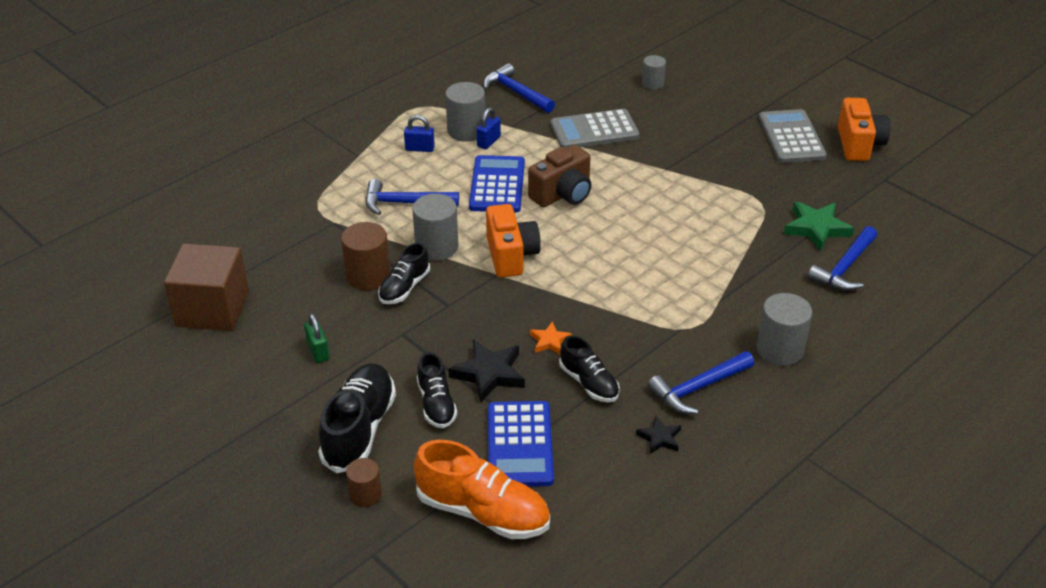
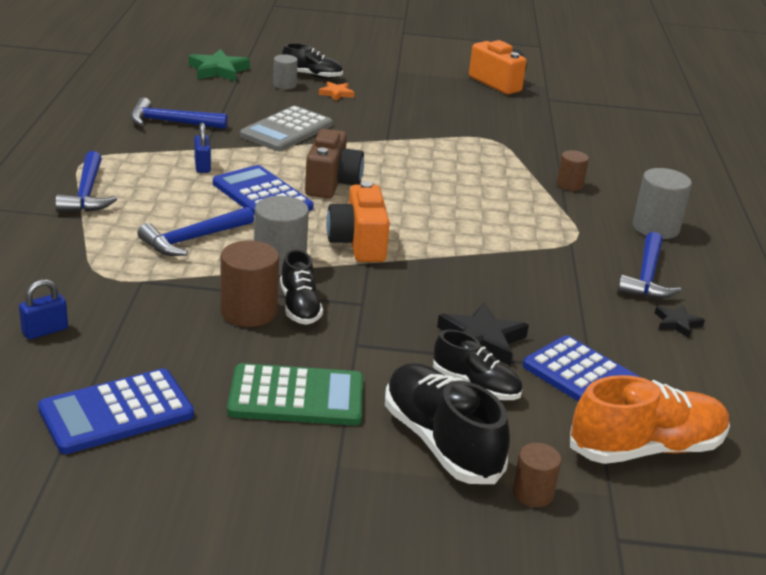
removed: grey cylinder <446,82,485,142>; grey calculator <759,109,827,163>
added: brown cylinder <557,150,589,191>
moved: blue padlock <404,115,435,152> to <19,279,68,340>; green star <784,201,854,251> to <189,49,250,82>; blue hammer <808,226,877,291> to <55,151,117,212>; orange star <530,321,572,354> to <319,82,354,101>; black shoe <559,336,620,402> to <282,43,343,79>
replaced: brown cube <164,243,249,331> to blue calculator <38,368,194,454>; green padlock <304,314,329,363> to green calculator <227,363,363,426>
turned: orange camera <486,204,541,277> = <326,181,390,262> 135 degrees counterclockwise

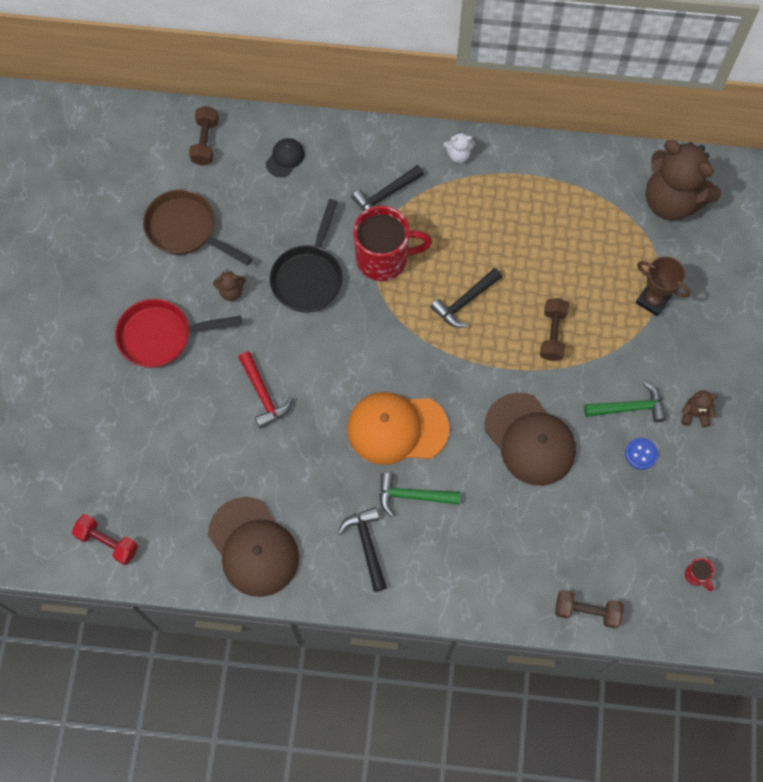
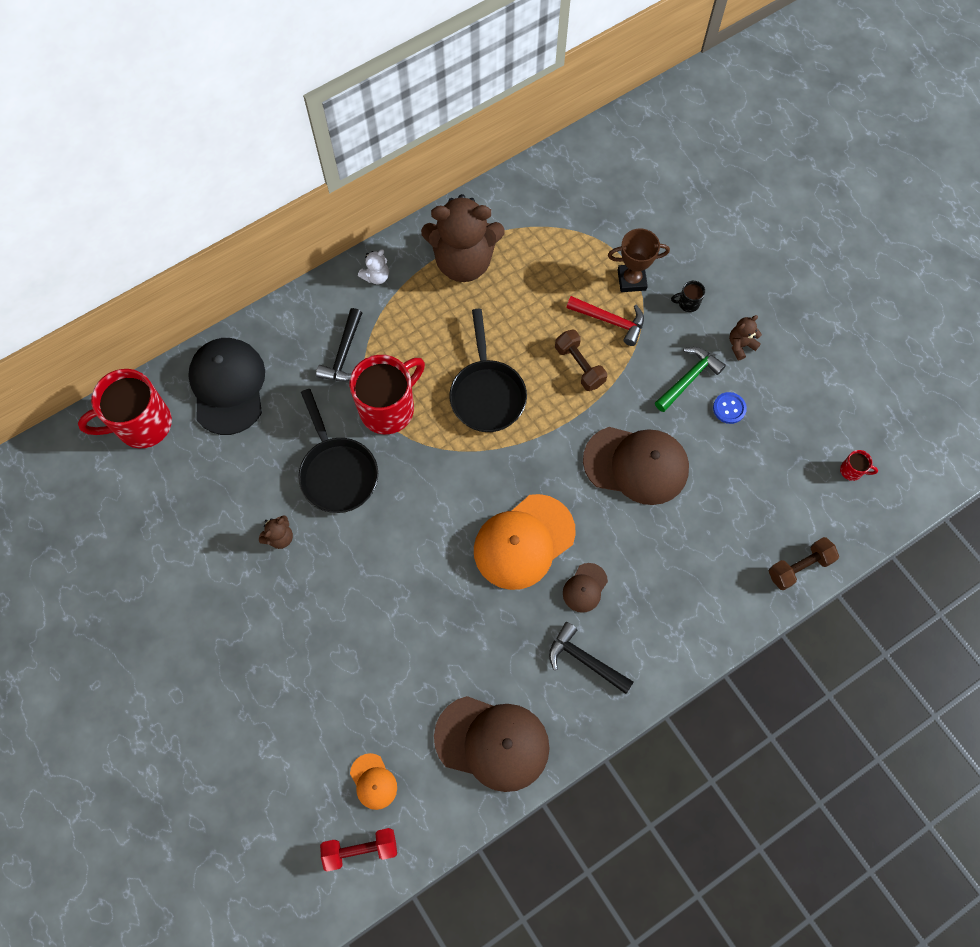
removed: brown pan <143,189,252,266>; red pan <115,299,242,368>
added: black mug <671,281,705,312>; orange cap <350,753,397,810>
moved: brown teddy bear <645,140,721,221> to <421,194,505,282>; red hammer <238,351,293,429> to <566,296,644,346>
replaced: brown dumbbell <189,106,219,166> to red mug <78,369,172,448>; black hammer <430,268,502,328> to black pan <449,309,527,432>; green hammer <379,473,460,517> to brown cap <563,563,608,613>
resized: black cap <266,138,305,177> = <188,338,265,435> x2.12

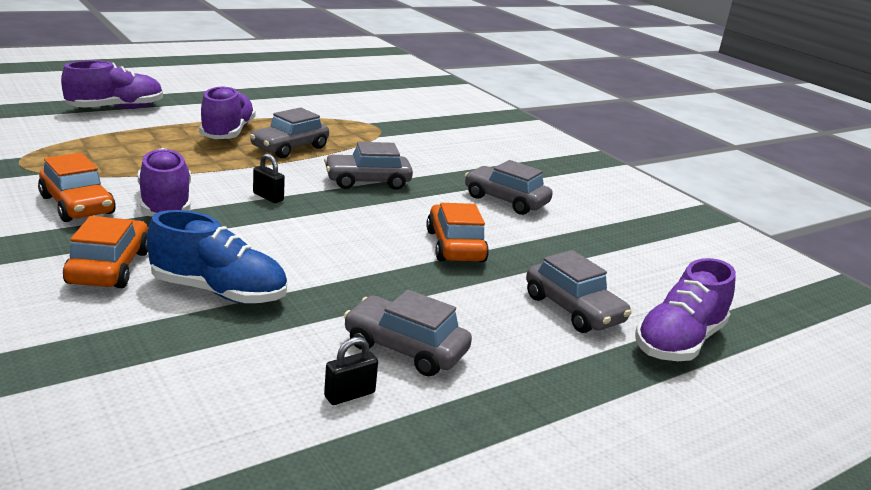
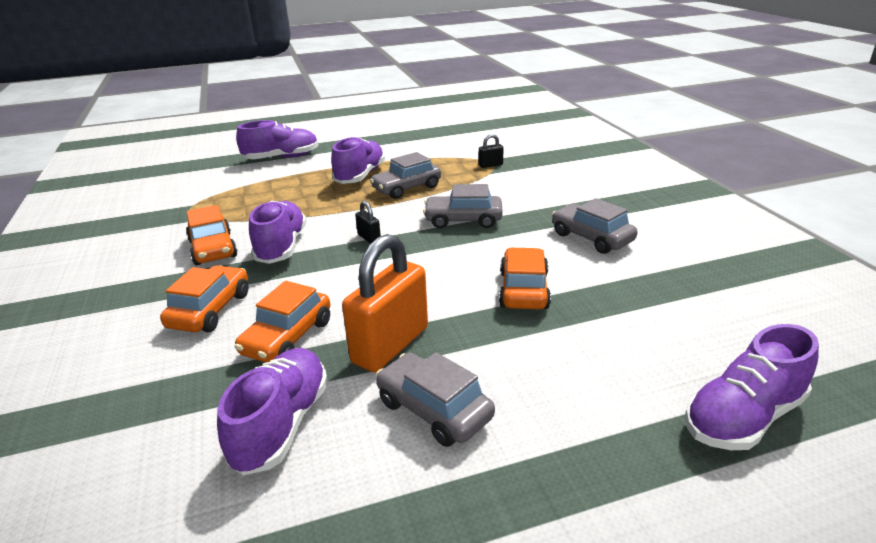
removed: grey car <526,250,632,333>
added: orange padlock <342,234,428,372>; purple shoe <217,348,328,475>
moved: black padlock <324,337,378,405> to <479,134,503,168>
replaced: blue shoe <147,210,287,304> to orange car <235,281,330,363>

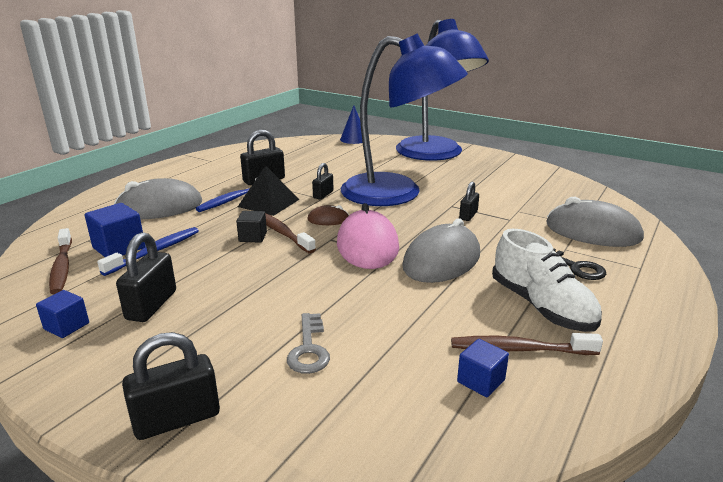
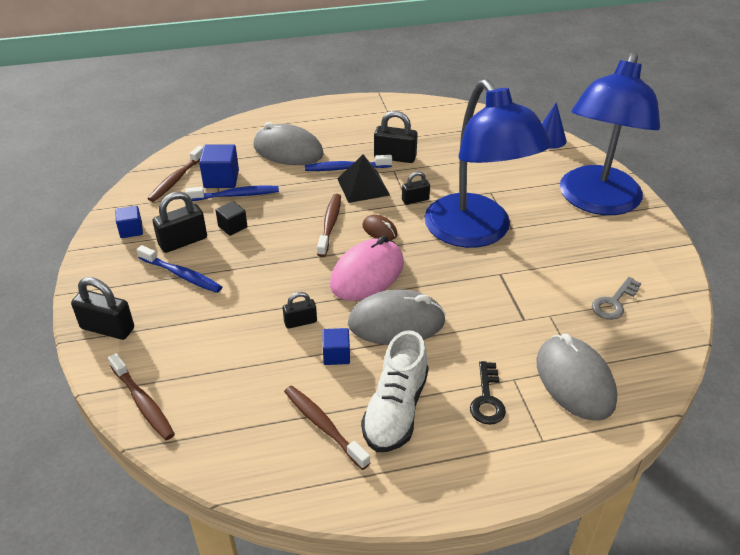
added: blue toothbrush <137,245,222,293>; brown toothbrush <108,353,175,440>
moved: black padlock <459,182,479,221> to <283,292,317,329>; black cube <236,211,267,243> to <215,201,247,236>; grey key <287,313,330,374> to <592,277,641,320>; blue cube <457,339,509,397> to <322,328,350,365>

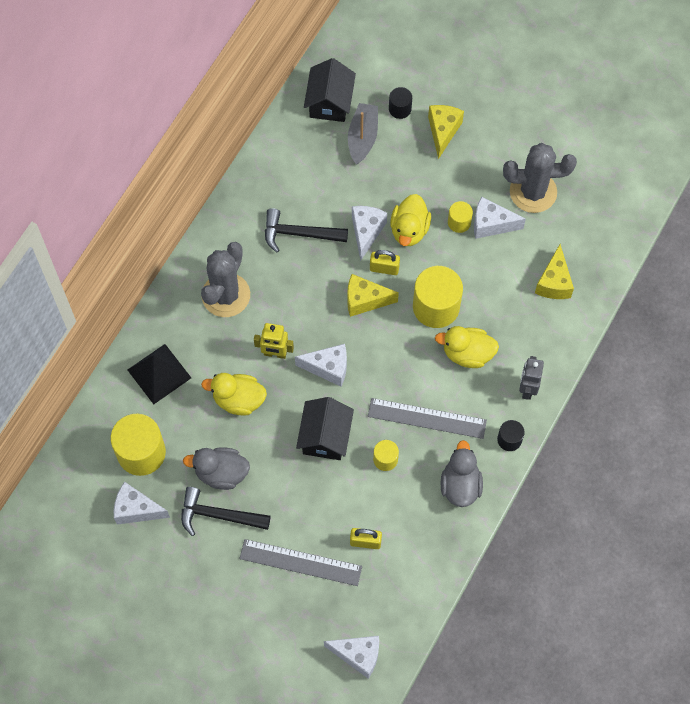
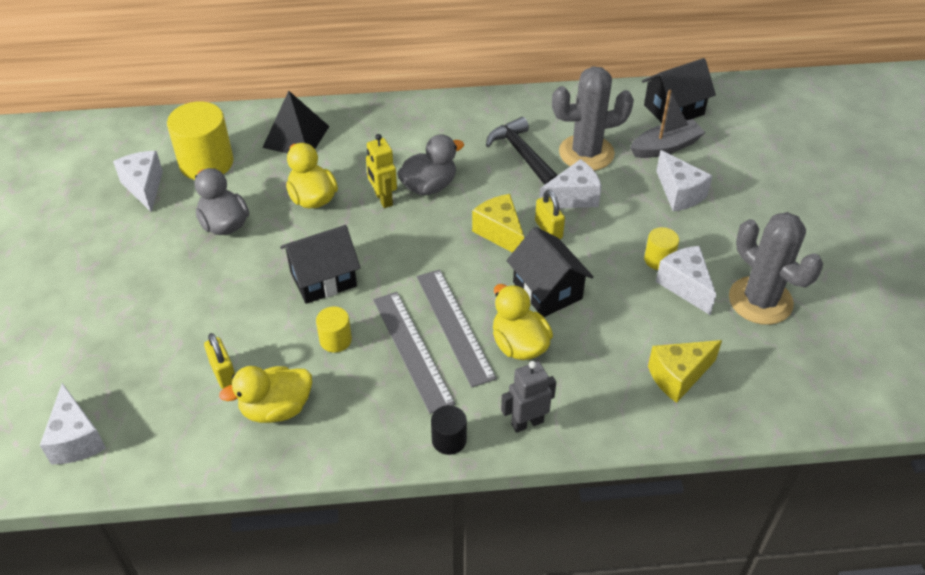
removed: black cylinder <389,87,412,119>; yellow cheese <428,105,464,159>; black hammer <181,487,271,536>
moved: yellow duck <390,194,431,246> to <219,366,312,423>; grey cactus <201,242,250,317> to <552,66,634,171>; white cheese <295,344,347,387> to <656,150,712,211>; grey duck <440,440,483,507> to <397,134,464,195>; grey ruler <239,539,362,586> to <417,269,497,388>
replaced: yellow cylinder <413,266,463,328> to black house <506,227,594,317>

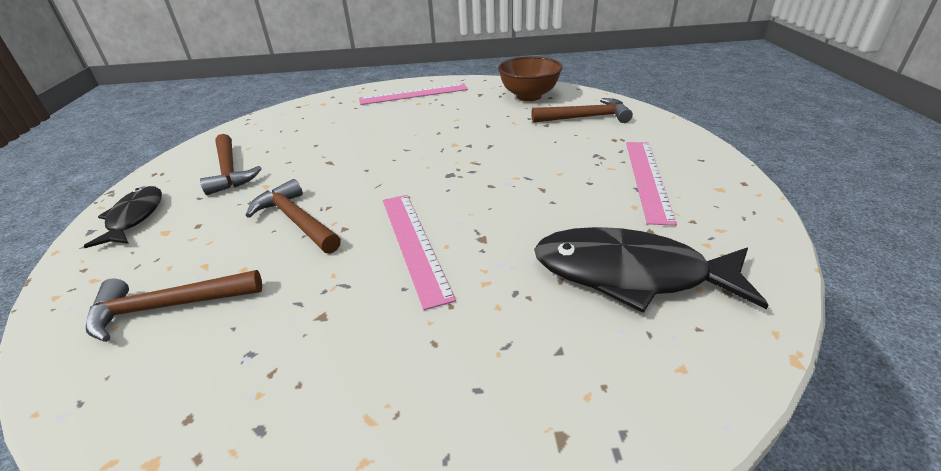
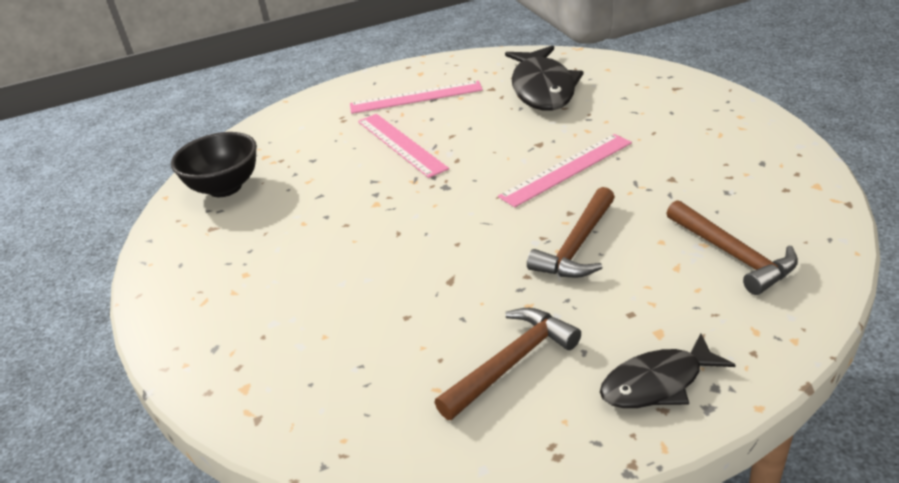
removed: brown hammer <532,98,633,123>
moved: pink ruler <359,83,468,105> to <358,114,449,178>
recoloured: brown bowl <498,56,563,101> to black bowl <171,132,257,197>

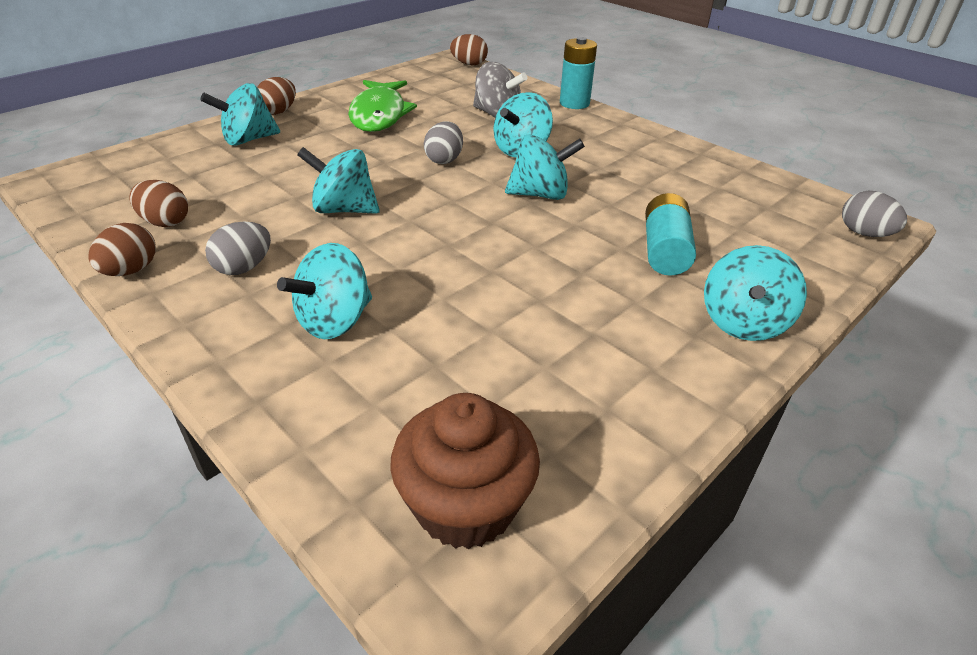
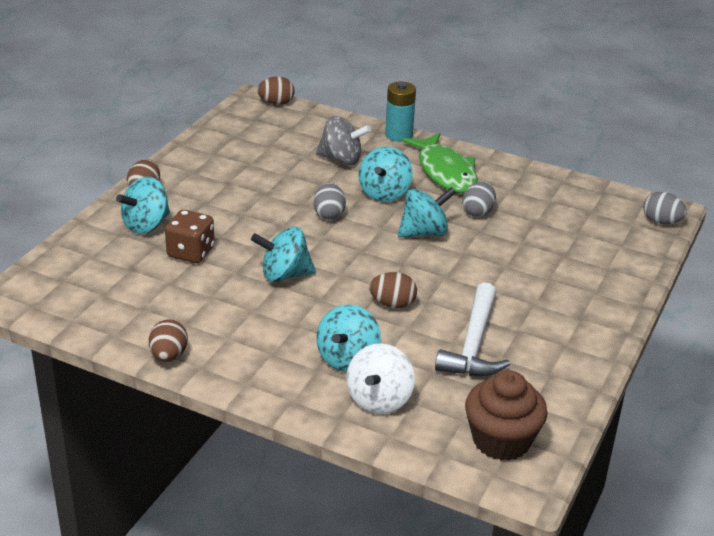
removed: turquoise battery <645,193,696,276>; turquoise spinning top <704,245,807,341>
added: brown dice <165,210,215,263>; white hammer <435,282,510,376>; white spinning top <346,343,415,414>
moved: green fish <348,80,417,132> to <402,133,478,193>; brown egg <129,180,188,227> to <369,272,417,308>; grey egg <205,222,271,275> to <462,181,496,217>

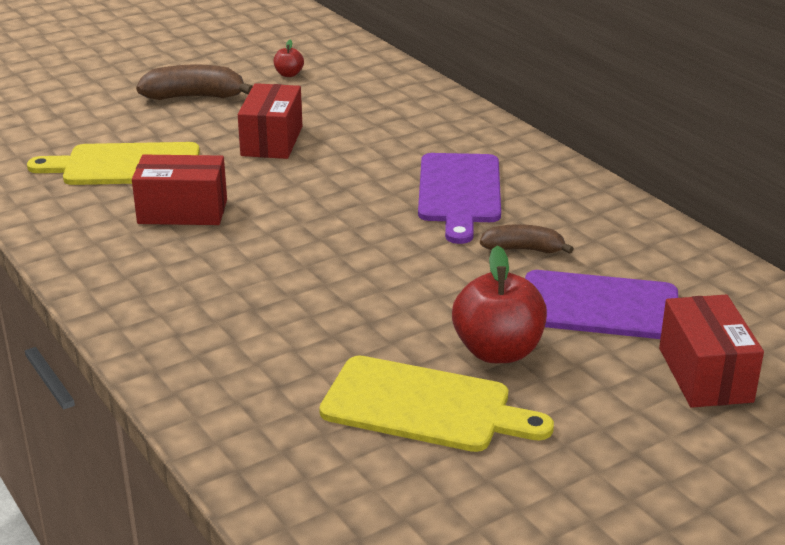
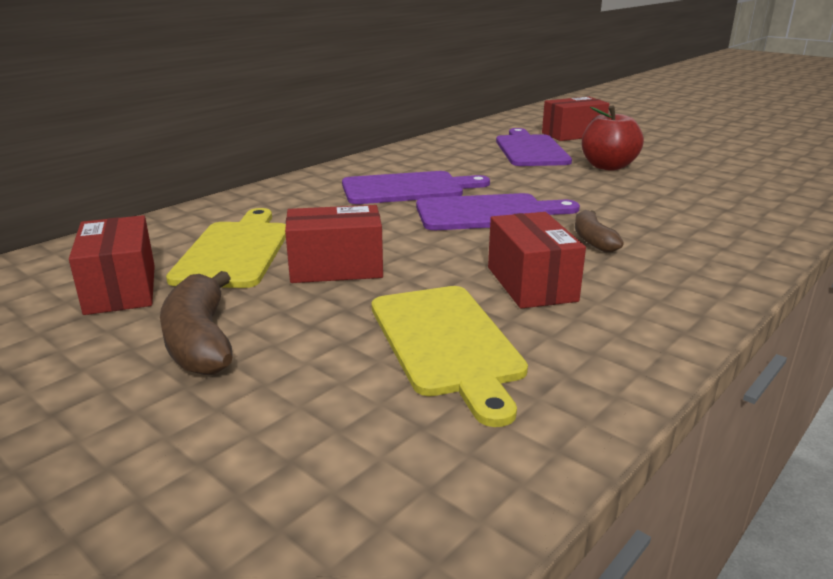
added: purple cutting board <416,193,580,230>
moved: brown banana <480,224,574,254> to <575,210,624,253>; yellow cutting board <319,356,554,452> to <166,208,286,288>
replaced: red apple <274,40,304,77> to red box <69,215,155,315>

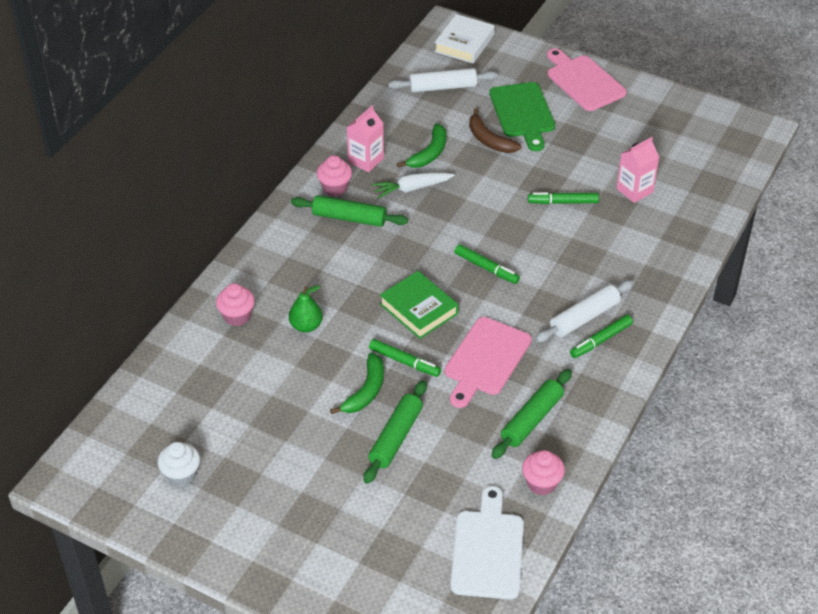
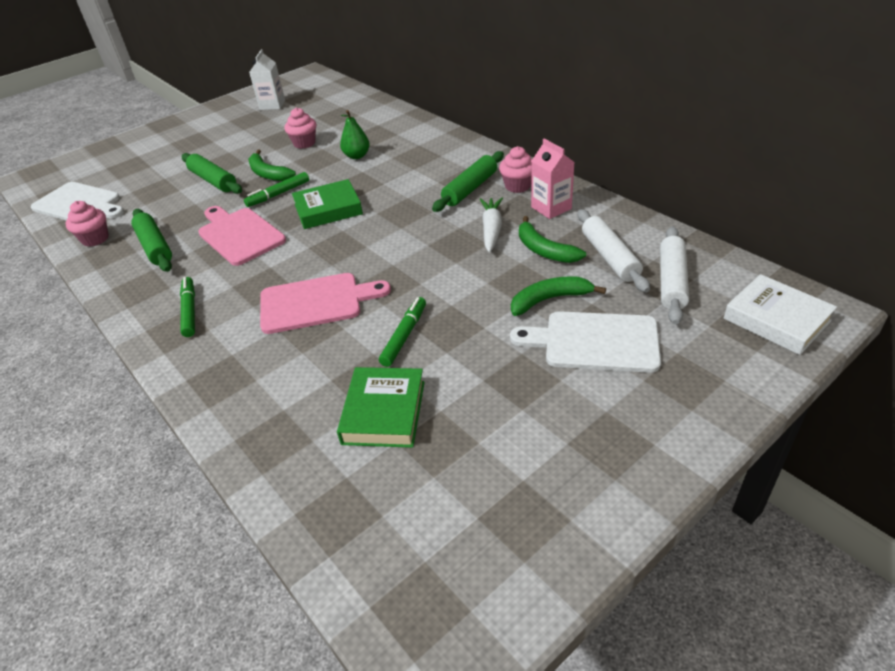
removed: green marker <454,244,520,284>
moved: pink cutting board <547,48,627,111> to <260,273,391,334>; white rolling pin <535,280,634,342> to <578,209,650,292>; pink cupcake <216,283,255,326> to <284,108,316,149>
replaced: pink carton <616,137,659,203> to green book <337,367,425,448>; white cupcake <158,442,200,487> to white carton <249,49,285,110>
recoloured: green cutting board <489,82,555,151> to white cutting board <510,311,661,373>; brown banana <469,108,521,153> to green banana <511,276,606,316>

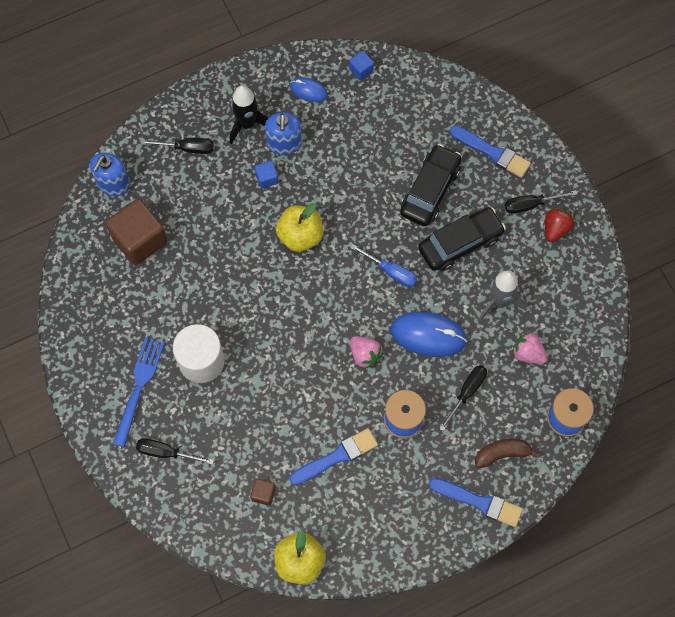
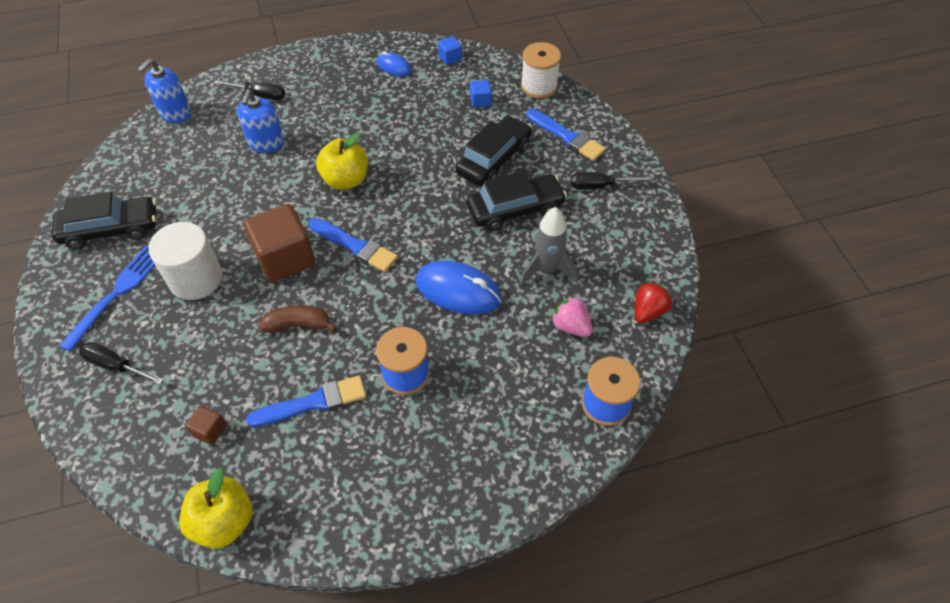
removed: black rocket <230,85,268,144>; blue screwdriver <350,244,417,287>; pink strawberry <350,336,383,369>; black screwdriver <439,365,487,431>
added: white spool <521,42,561,99>; black car <51,192,156,250>
moved: blue soap dispenser <265,112,302,155> to <237,89,284,153>; blue cube <255,161,278,188> to <470,80,492,108>; brown cube <106,199,168,265> to <244,204,315,282>; red strawberry <545,208,574,242> to <635,281,673,323>; brown banana <475,439,539,468> to <259,305,337,333>; blue brush <429,478,523,527> to <308,218,398,272>

